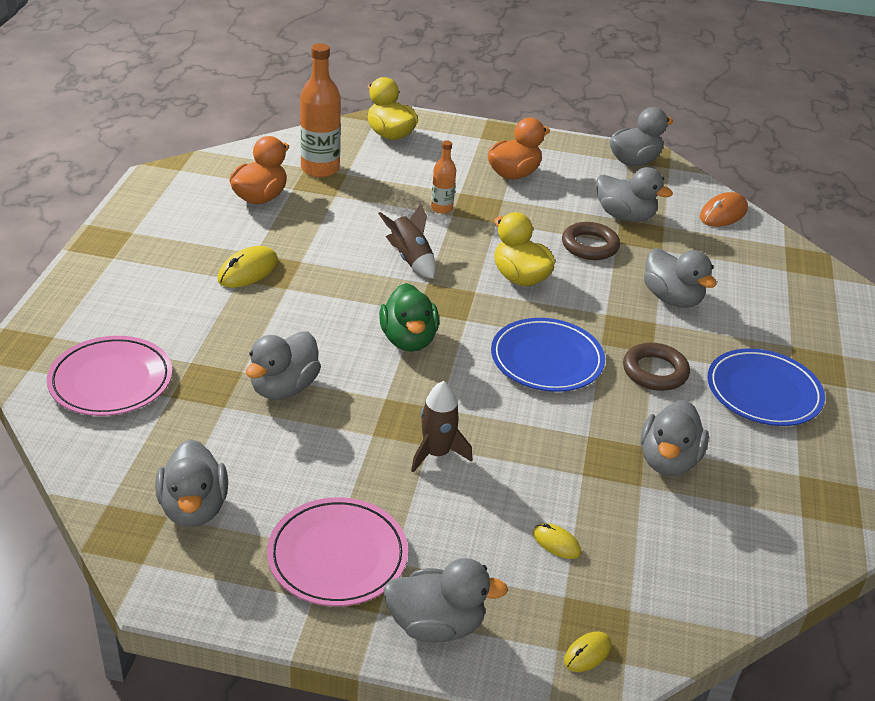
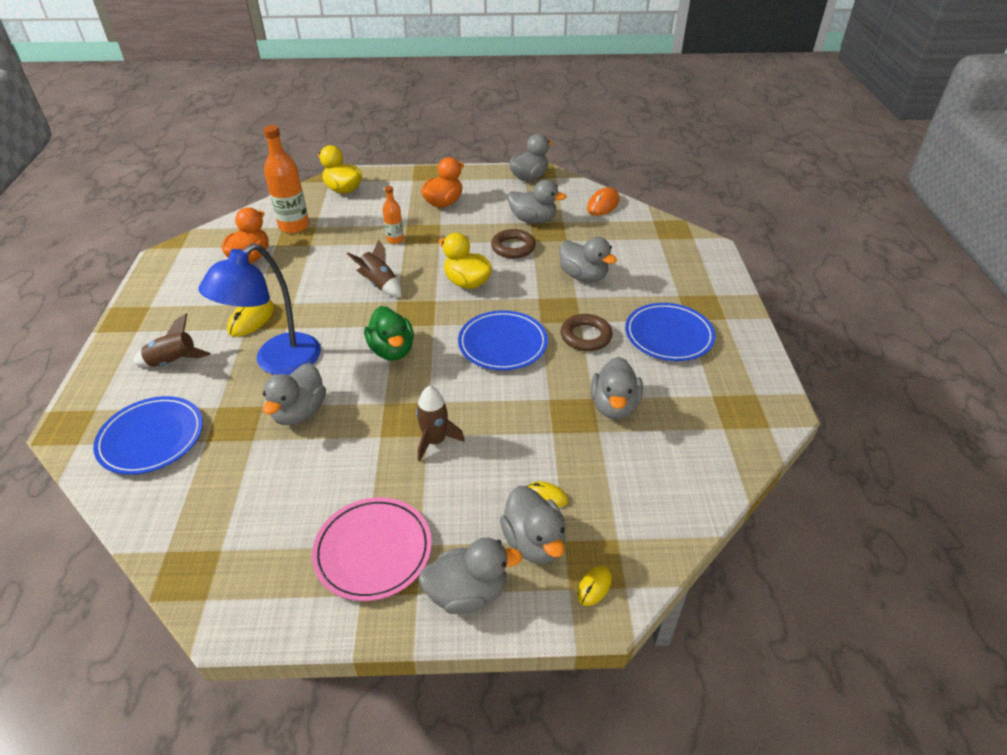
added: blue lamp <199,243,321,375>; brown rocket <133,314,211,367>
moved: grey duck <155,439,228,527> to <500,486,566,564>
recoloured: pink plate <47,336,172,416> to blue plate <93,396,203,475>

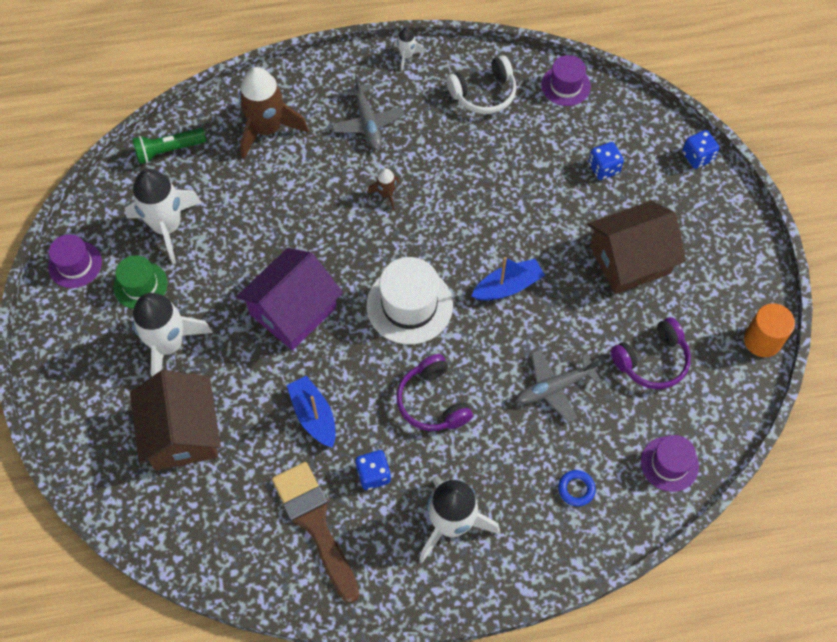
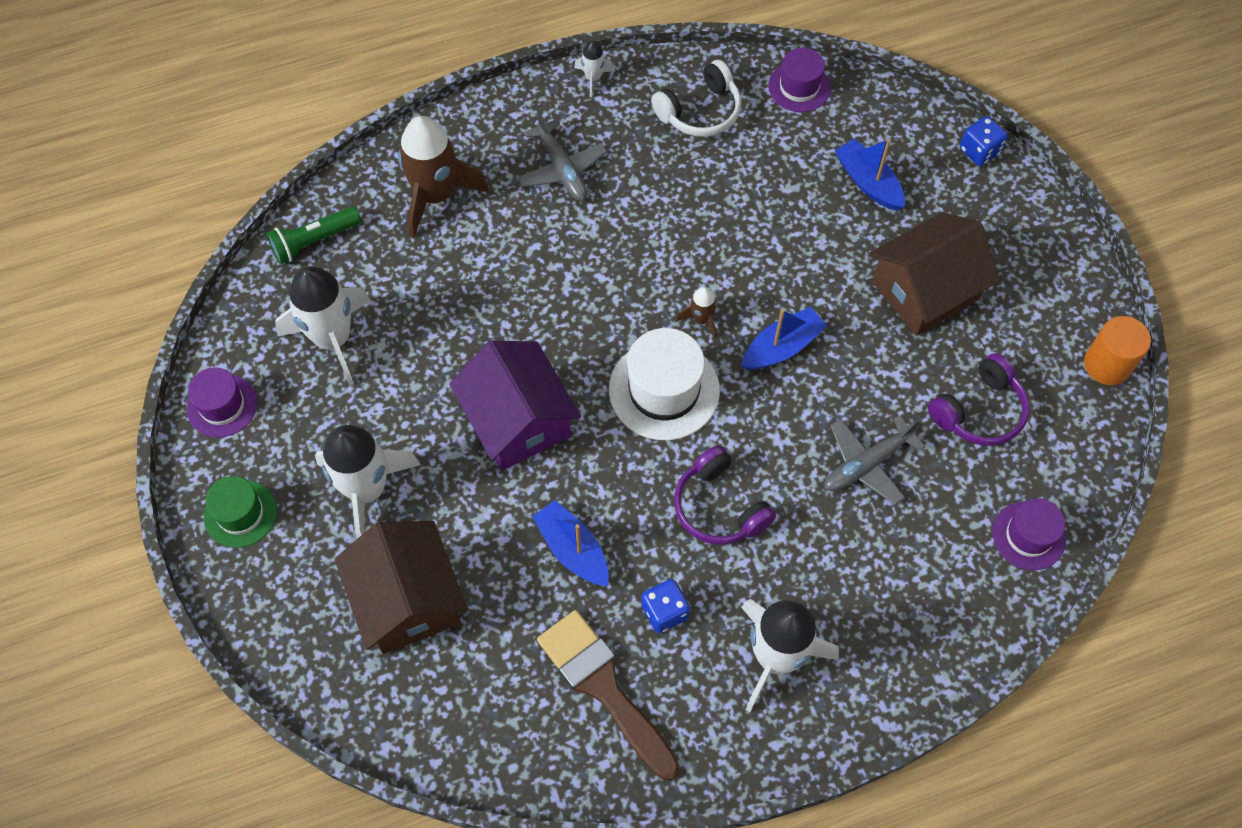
removed: blue ring <558,470,596,506>
moved: brown rocket <367,168,399,210> to <676,287,717,339>; green hat <113,255,168,309> to <204,476,277,548>
replaced: blue dice <588,142,624,180> to blue boat <835,139,905,210>
turned: purple house <236,248,343,350> = <449,341,581,470> 60 degrees counterclockwise

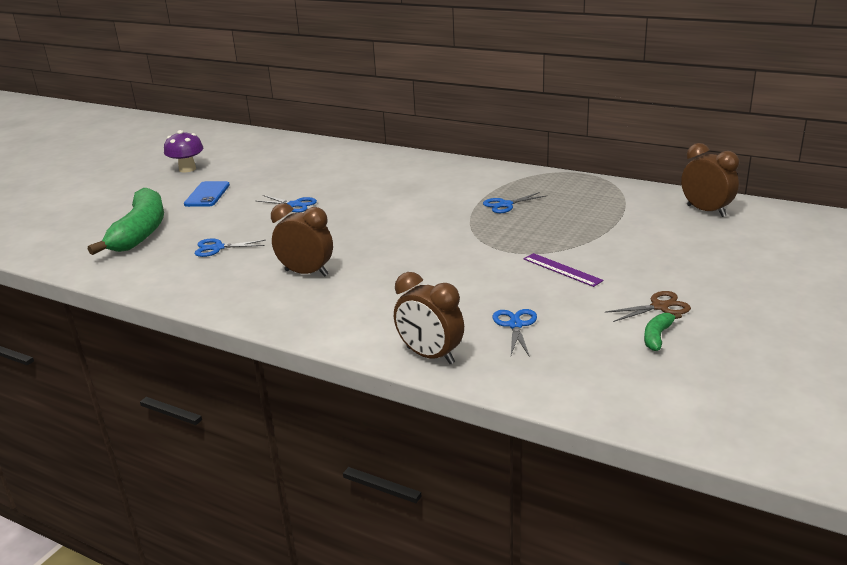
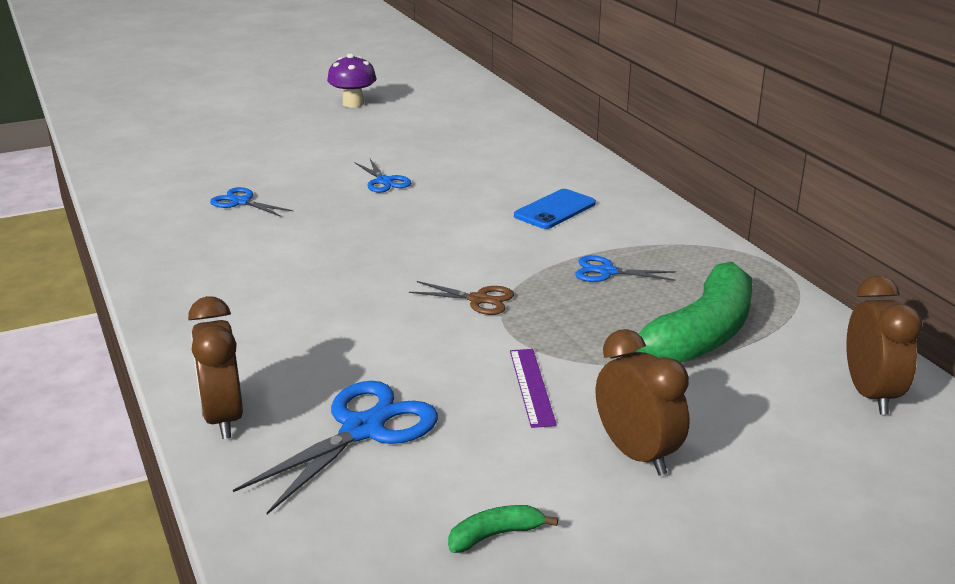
moved: blue phone <184,181,230,207> to <514,189,596,229>; green banana <88,188,164,255> to <610,262,753,363>; brown clock <271,203,333,277> to <596,329,690,476>; brown scissors <605,291,691,322> to <409,281,514,315>
resized: blue scissors <493,309,537,357> = <233,381,438,514> x1.73

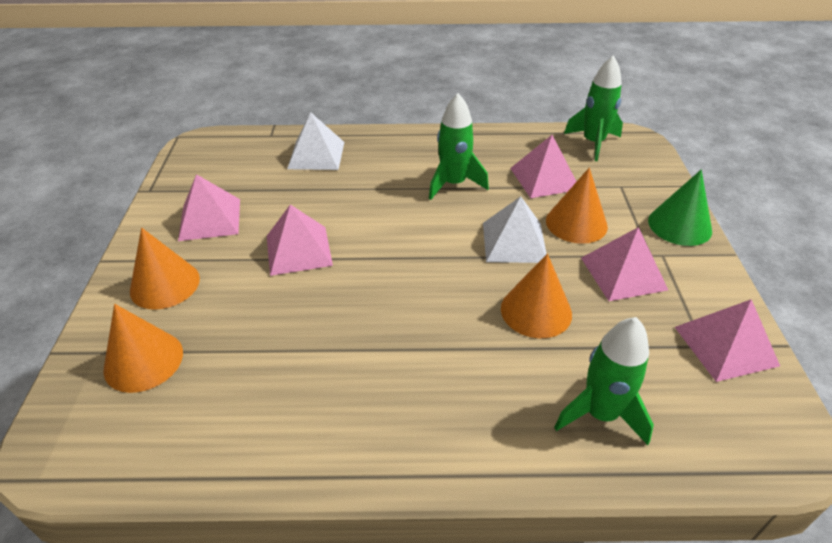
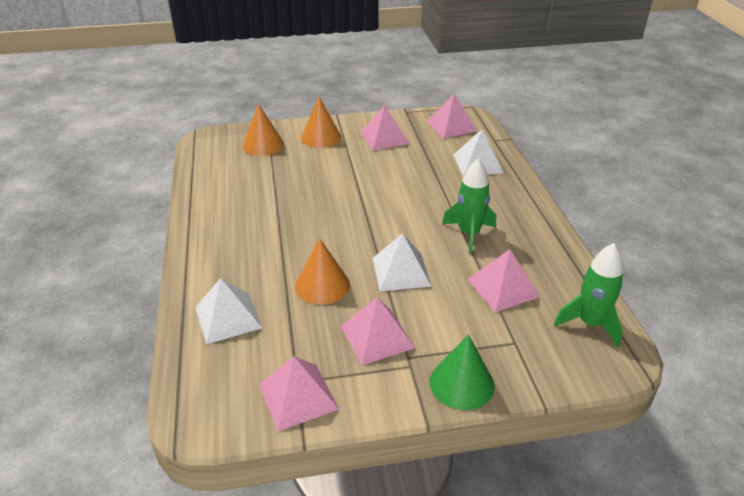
removed: orange cone <546,168,608,244>
moved: pink pyramid <267,205,333,276> to <427,93,477,138>
replaced: green rocket <554,317,654,445> to white pyramid <195,278,262,344>

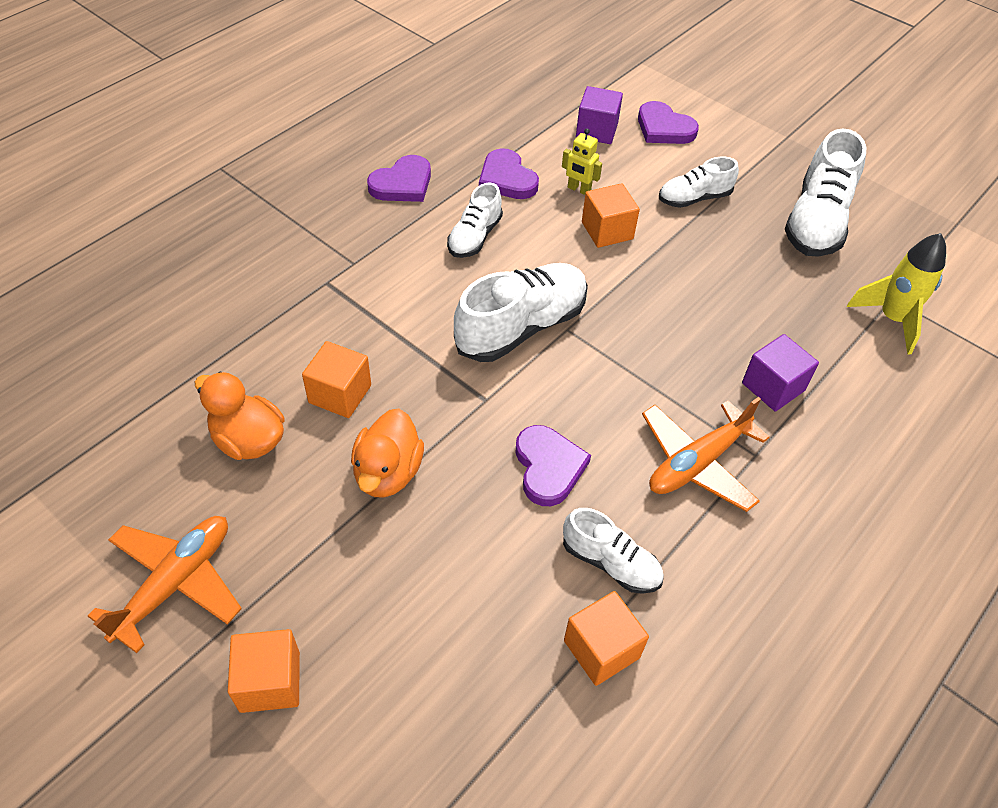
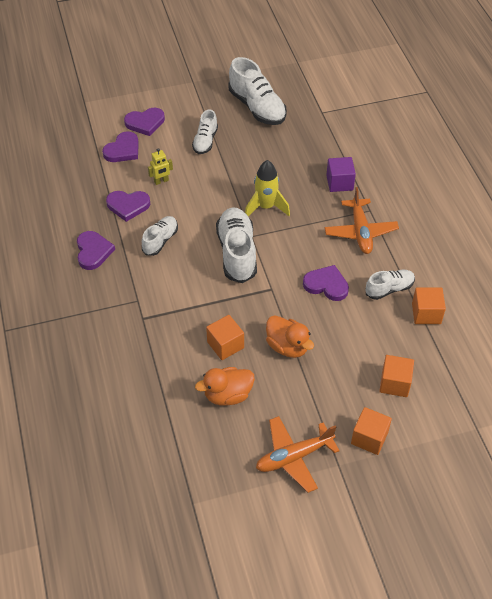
moved: orange cube <582,183,640,248> to <379,355,414,397>; yellow rocket <847,233,946,355> to <245,160,290,216>
replaced: purple cube <576,86,623,144> to purple heart <102,131,139,162>
turned: white shoe <447,182,503,258> = <142,216,178,256> 120 degrees counterclockwise; orange plane <88,516,242,653> = <256,416,340,493> 90 degrees counterclockwise

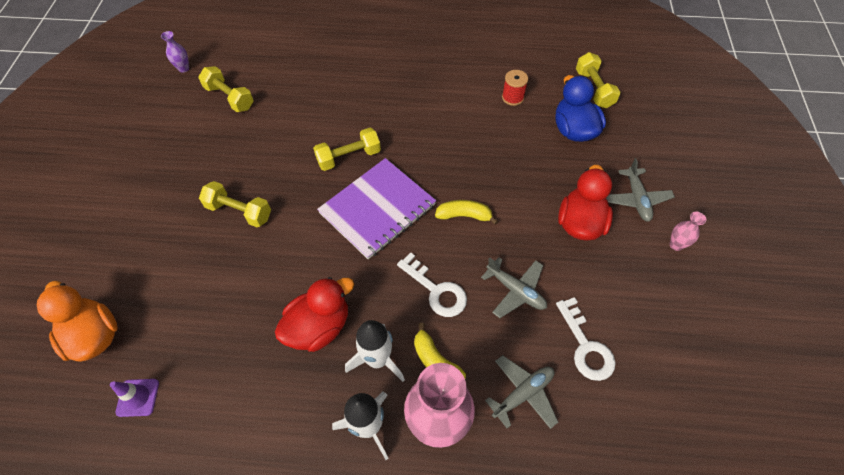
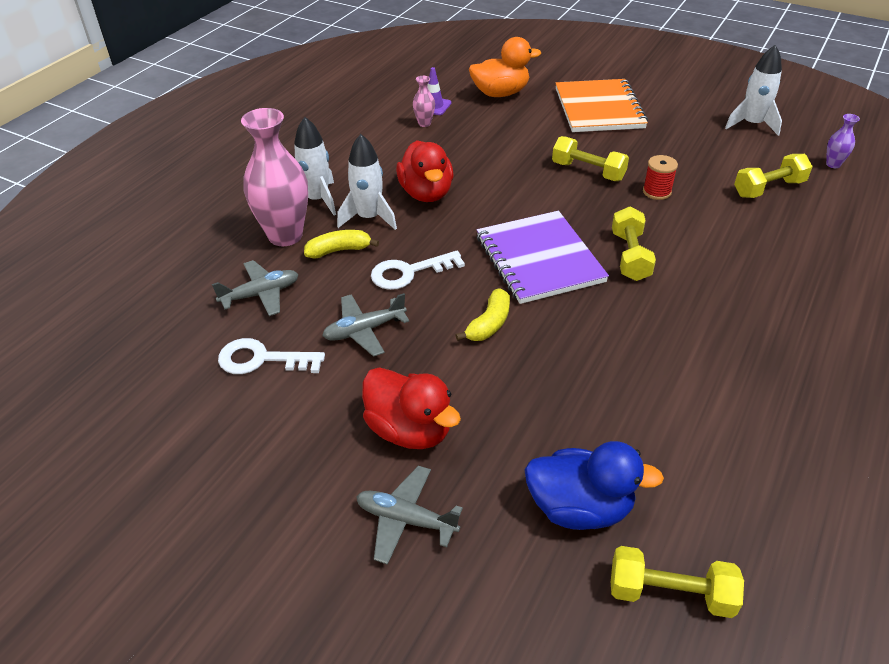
added: white rocket <725,45,782,136>; orange notebook <556,79,648,132>
moved: red spool <502,70,528,106> to <643,155,678,200>; pink vase <670,212,706,251> to <413,76,435,127>
turned: yellow dumbbell <199,181,271,227> = <552,136,629,181> 75 degrees clockwise; grey plane <485,355,558,429> = <212,260,298,316> 105 degrees counterclockwise

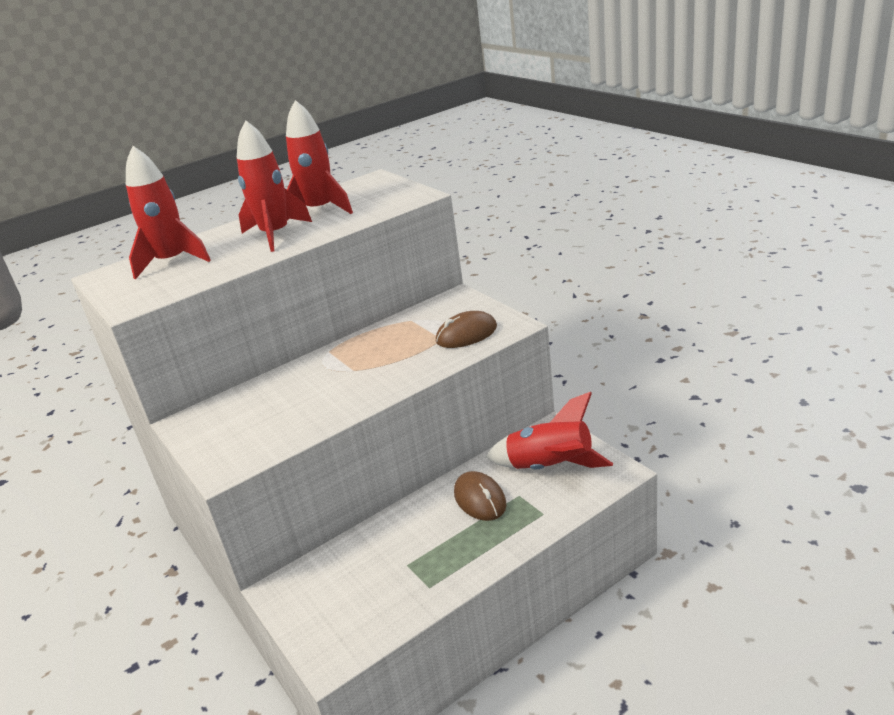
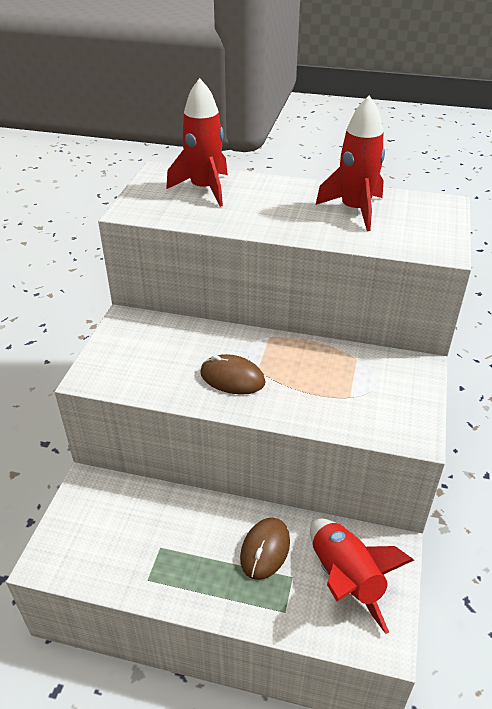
removed: red rocket <237,120,312,252>
moved: brown mouse <436,311,497,348> to <200,354,265,395>

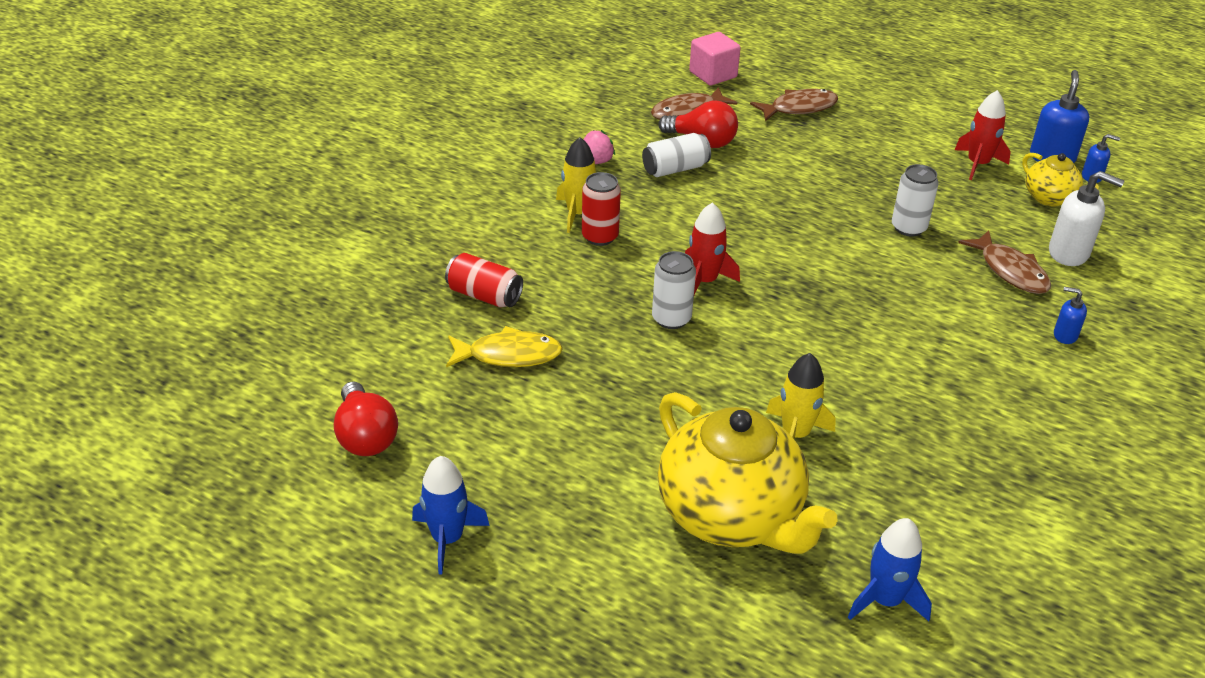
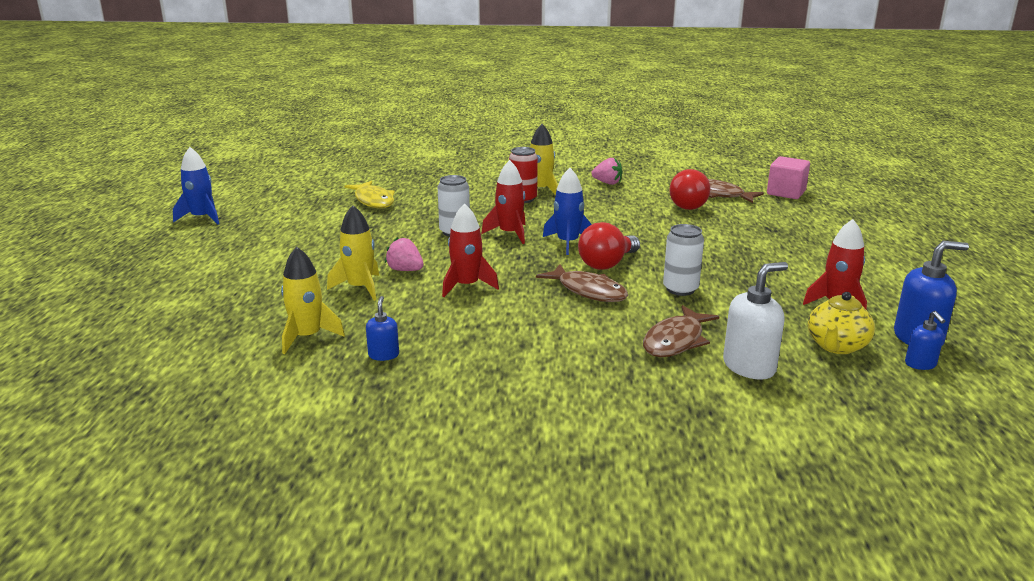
removed: white can <642,133,711,177>; red can <445,253,523,307>; yellow teapot <658,392,838,554>
added: red rocket <442,203,499,297>; pink strawberry <385,237,424,271>; yellow rocket <281,247,345,354>
moved: brown fish <750,89,838,121> to <536,264,628,302>; blue soap dispenser <1054,287,1087,344> to <366,296,399,361>; red light bulb <334,381,398,456> to <578,222,640,270>; blue rocket <848,518,932,621> to <543,168,592,255>
turned: white soap dispenser <1049,171,1124,266> = <723,262,788,380> 120 degrees counterclockwise

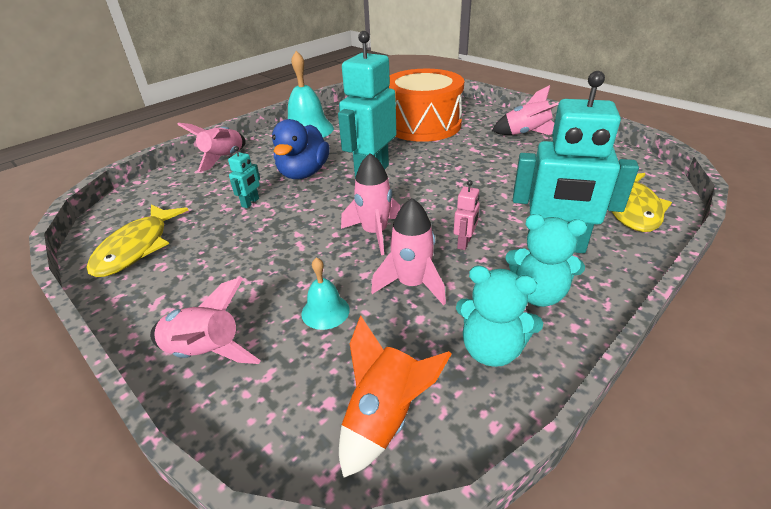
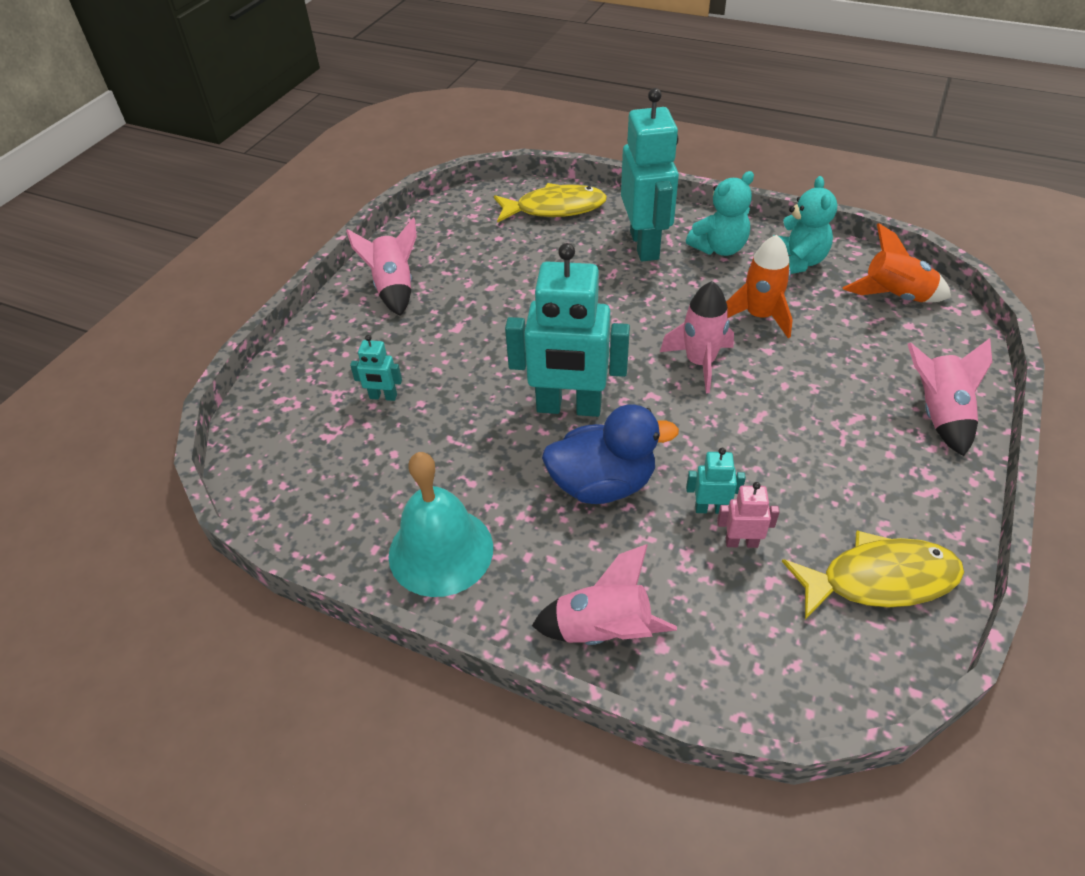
removed: turquoise bell <301,257,350,330>
moved: pink robot <453,180,480,250> to <717,482,780,548>
replaced: orange drum <389,69,464,142> to turquoise robot <350,335,402,401>
recoloured: pink rocket <371,198,446,305> to orange rocket <726,235,793,339>
turned: turquoise teddy bear <505,214,587,307> = <686,171,754,256> 60 degrees clockwise

